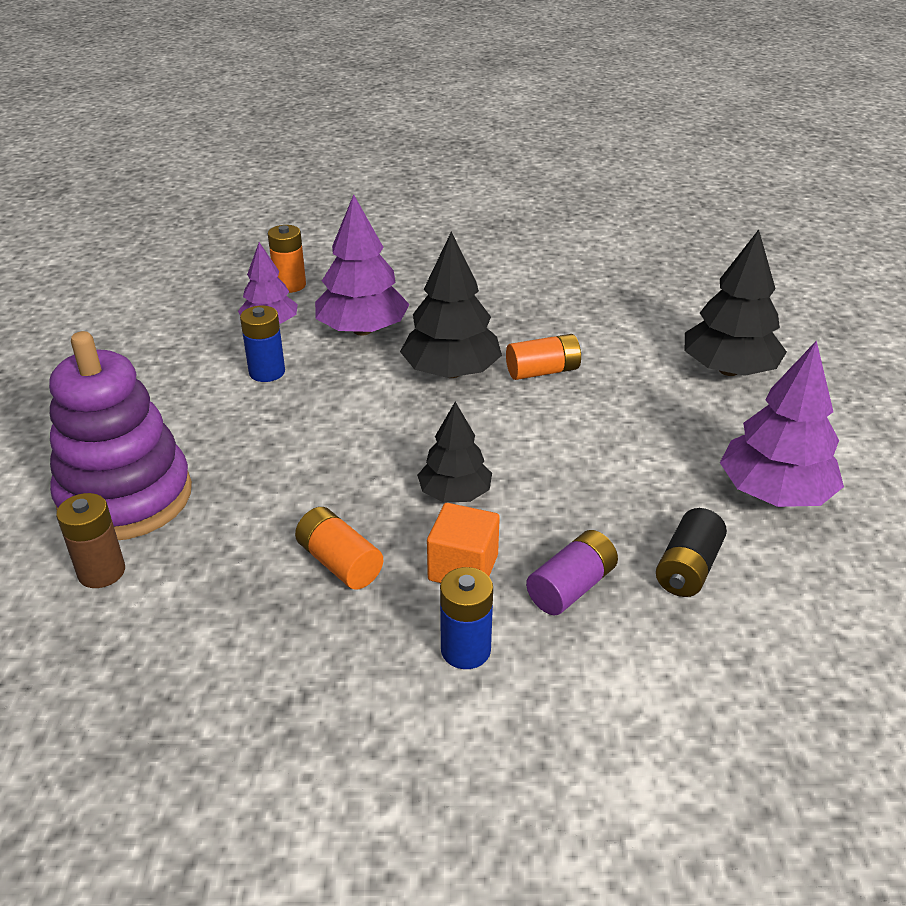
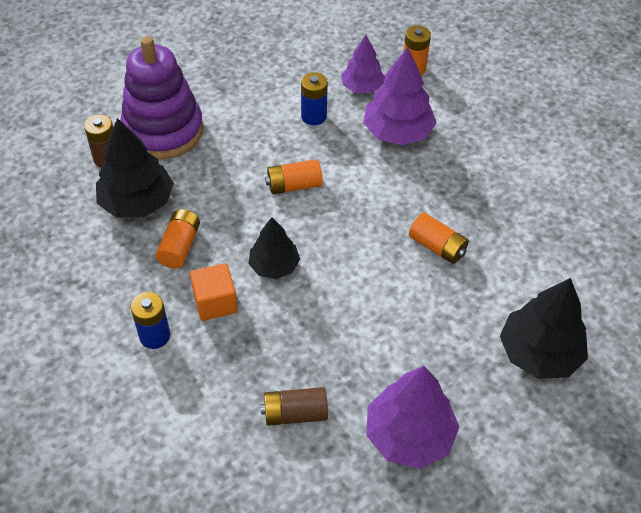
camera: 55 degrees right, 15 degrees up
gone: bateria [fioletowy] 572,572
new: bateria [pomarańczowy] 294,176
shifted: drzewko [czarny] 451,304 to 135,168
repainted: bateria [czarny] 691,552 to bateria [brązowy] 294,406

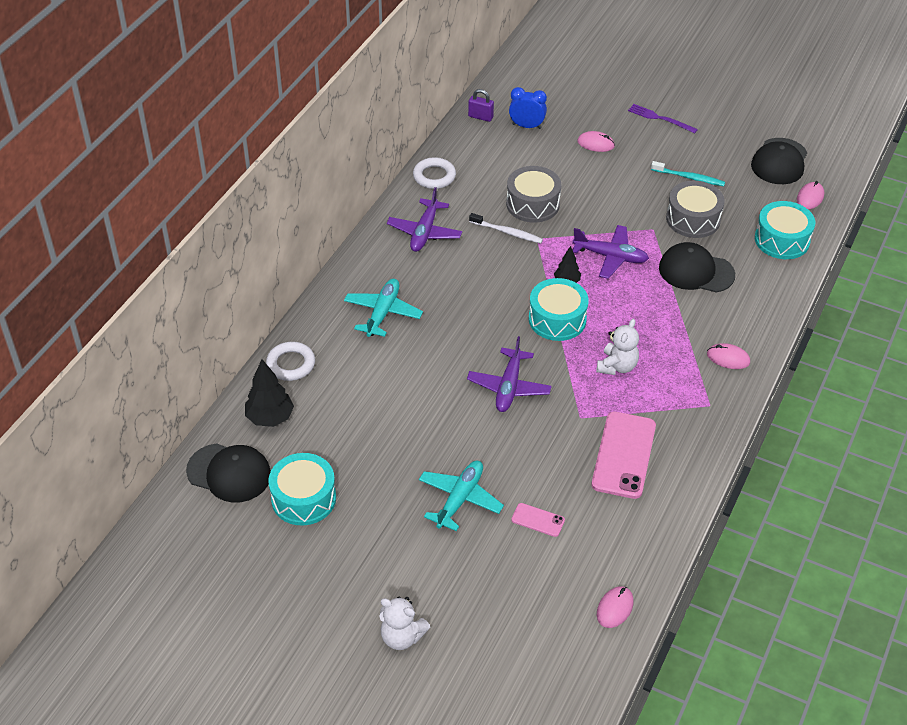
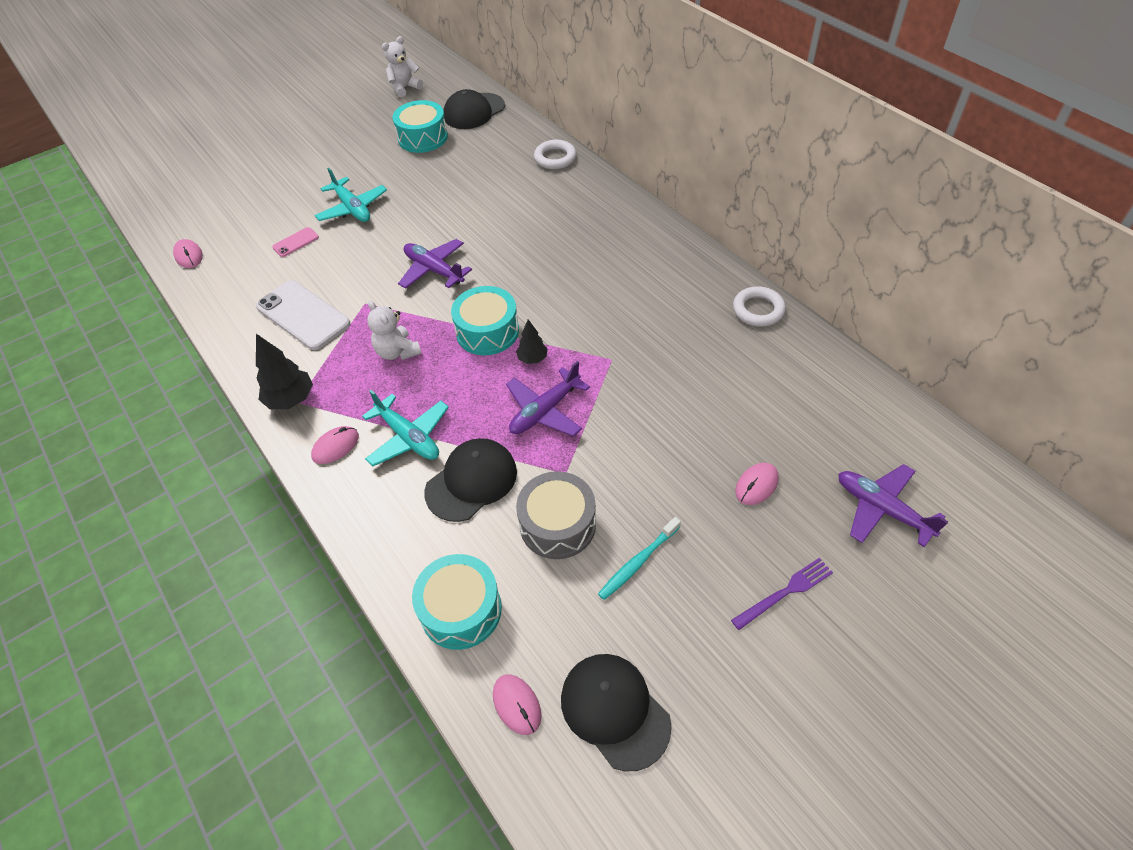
camera: 120 degrees right, 5 degrees up
gone: kłódka [fioletowy] 481,105; szczoteczka do zębów [biały] 506,228; bęben [szary] 533,194; budzik [niebieski] 528,108
shifted: drzewko [czarny] 269,393 to 284,371; samolot [turkusowy] 383,308 to 405,428; miś [biały] 404,623 to 402,66; samolot [fioletowy] 424,219 to 893,505
repainted: telefon [różowy] 624,455 to telefon [biały] 303,315

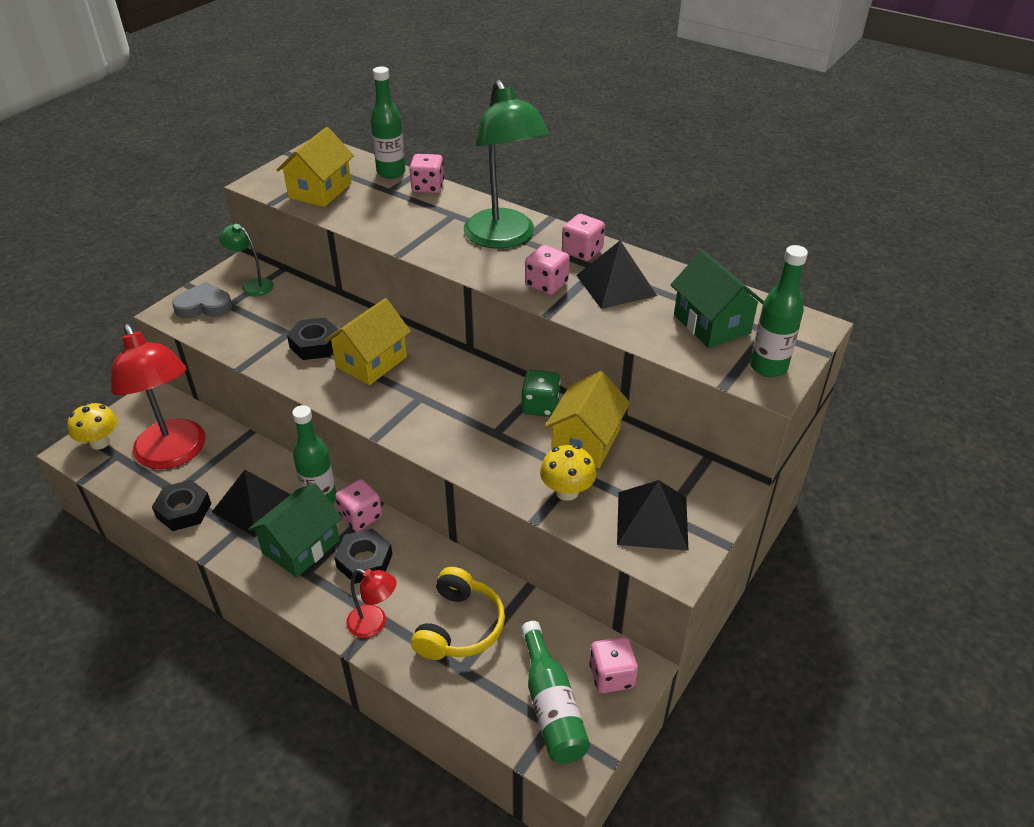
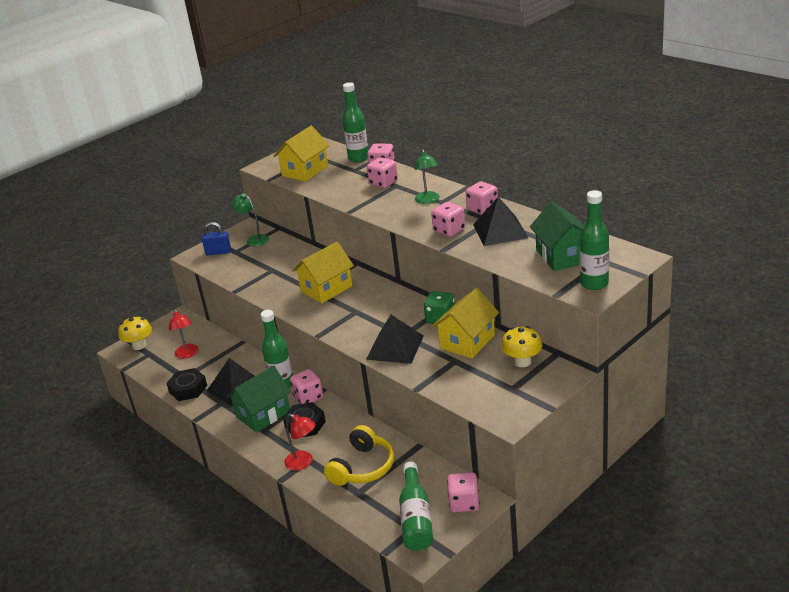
camera: 15 degrees right, 10 degrees down
gone: nakrętka [czarny] 313,339
new: kostka do gry [różowy] 382,172
shifted: grzyb [żółty] 568,473 to 521,346; piramida [czarny] 653,515 to 395,339
swapped: serce [szary] 202,300 to kłódka [niebieski] 216,238
scaled: lampka [czerwony] 158,396 = 184,334 x0.47; lampka [zielony] 507,164 = 427,176 x0.47

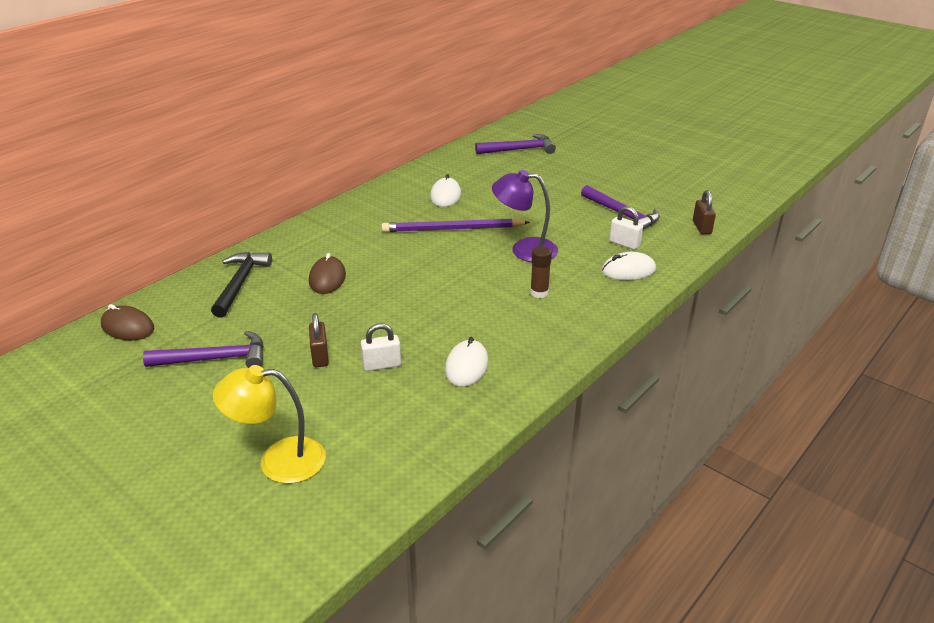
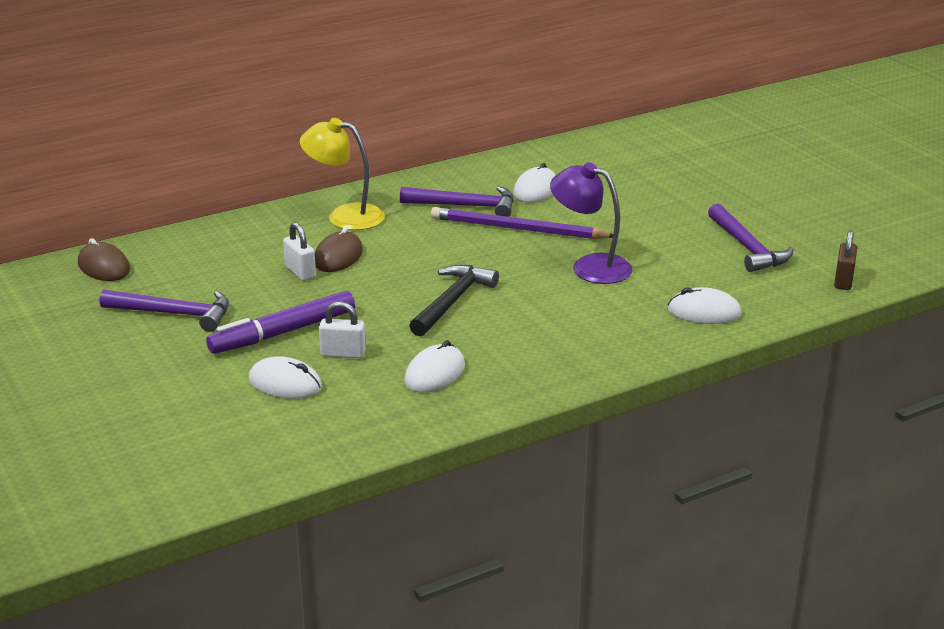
camera: 20 degrees right, 5 degrees down
gone: klej w sztyfcie [brązowy] 541,272
new: myszka [biały] 285,377
shifted: młotek [czarny] 241,285 to 454,301; lampka [żółty] 269,424 to 342,174; młotek [fioletowy] 515,144 to 457,201; kłódka [biały] 626,228 to 299,251
swapped: kłódka [brązowy] 319,340 to flamaster [fioletowy] 280,322

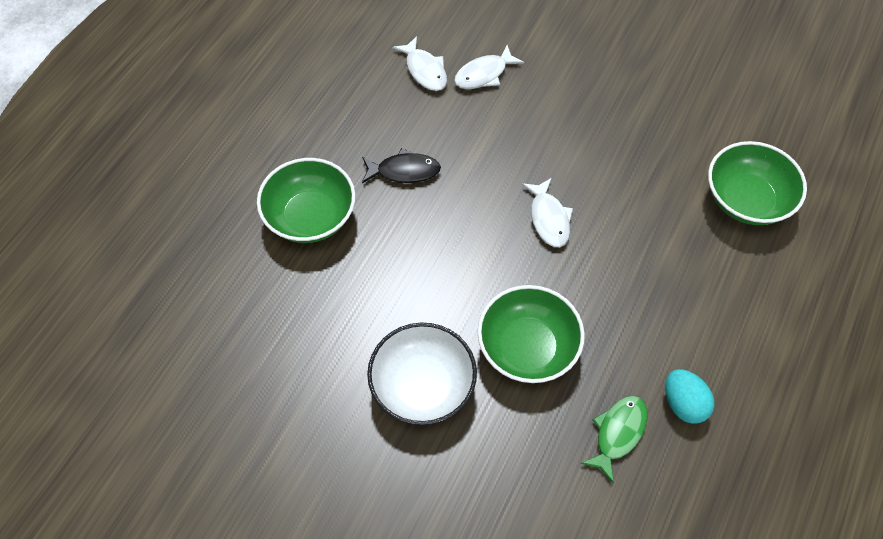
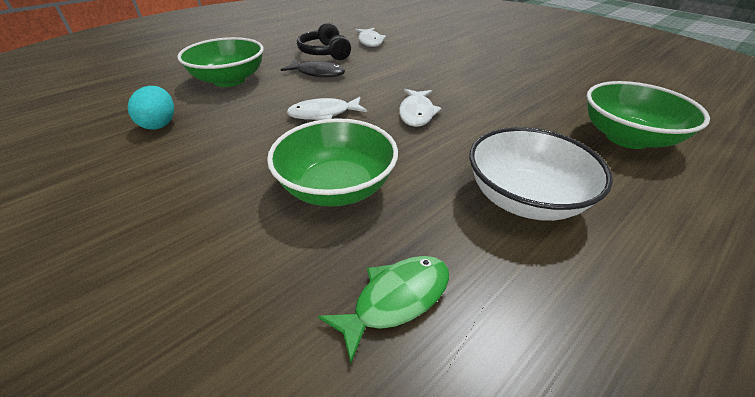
camera: 20 degrees right, 20 degrees down
new: słuchawki [czarny] 324,41
shifted: miska [biały] 422,374 to 541,174; ryba [biały] 489,67 to 327,108; jajko [turkusowy] 689,396 to 151,108

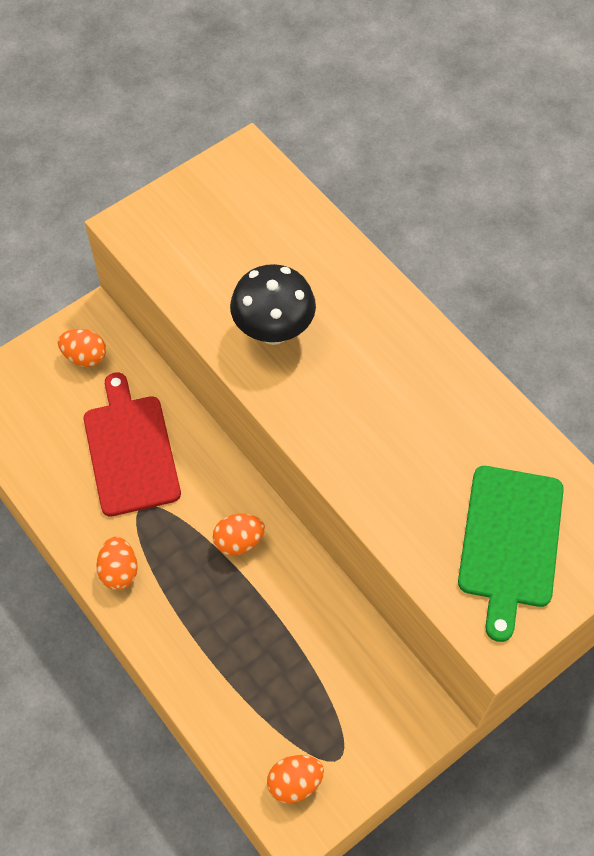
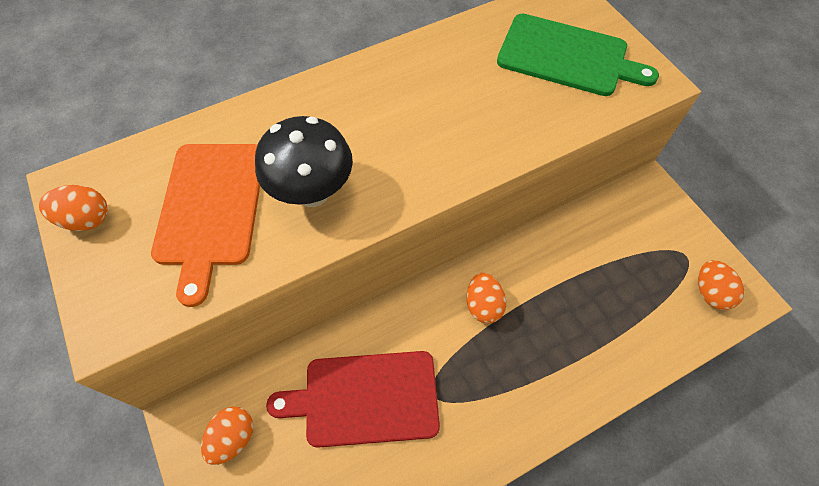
camera: 80 degrees left, 0 degrees up
new: deska do krojenia [pomarańczowy] 205,225
shifted: jajko [pomarańczowy] 117,563 to 73,208

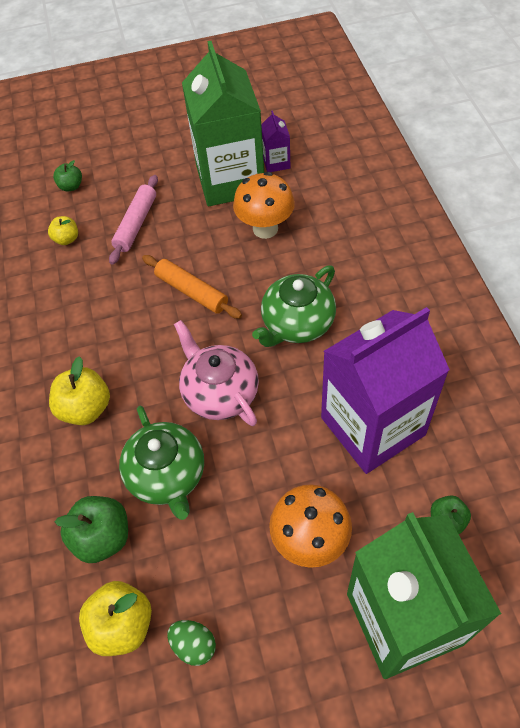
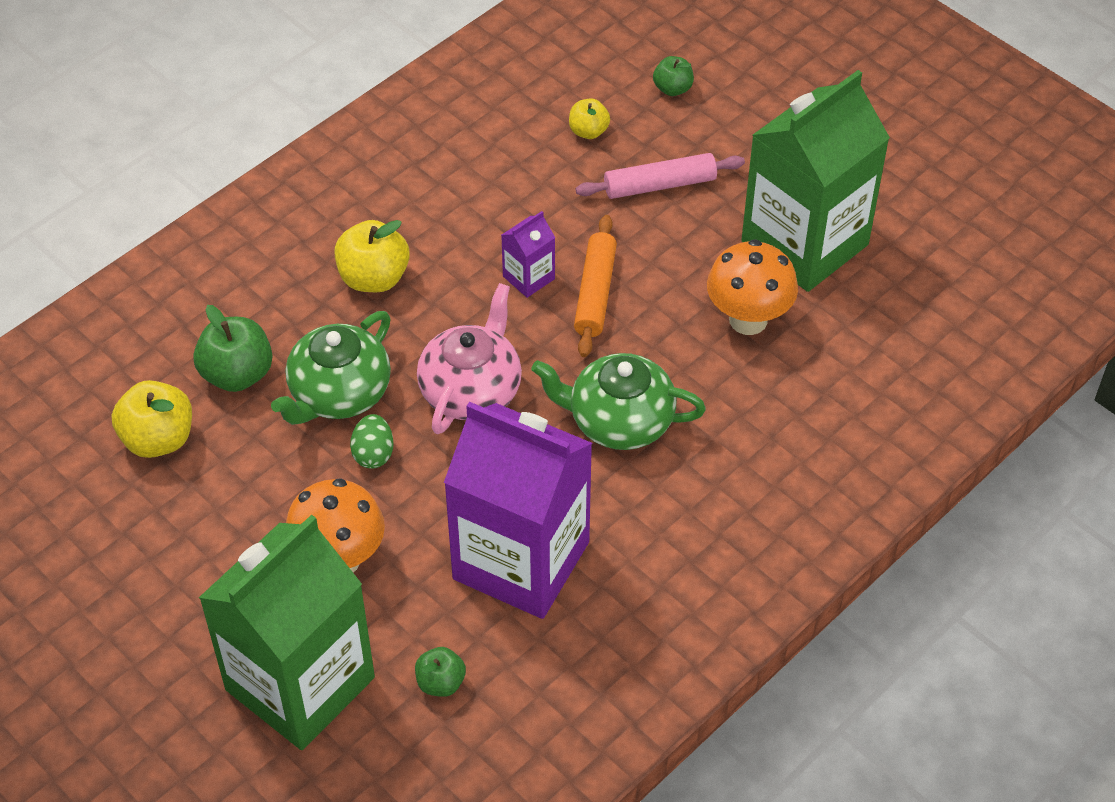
camera: 55 degrees right, 5 degrees down
shifted: jajko [zielony] 191,643 to 372,441; karton mleka [fioletowy] 275,141 to 528,254

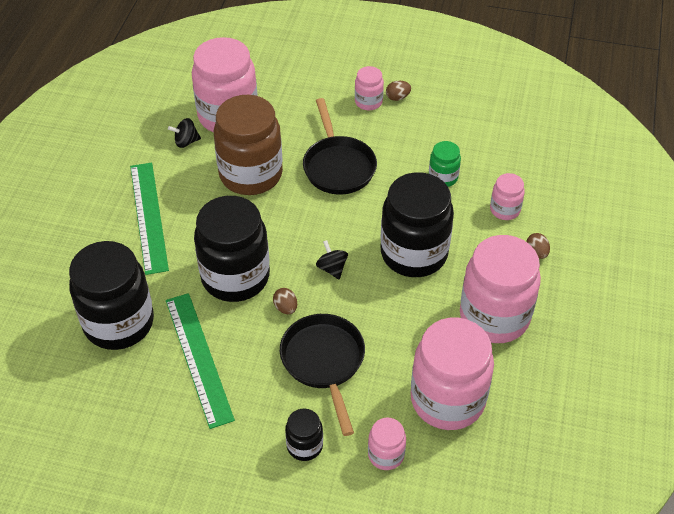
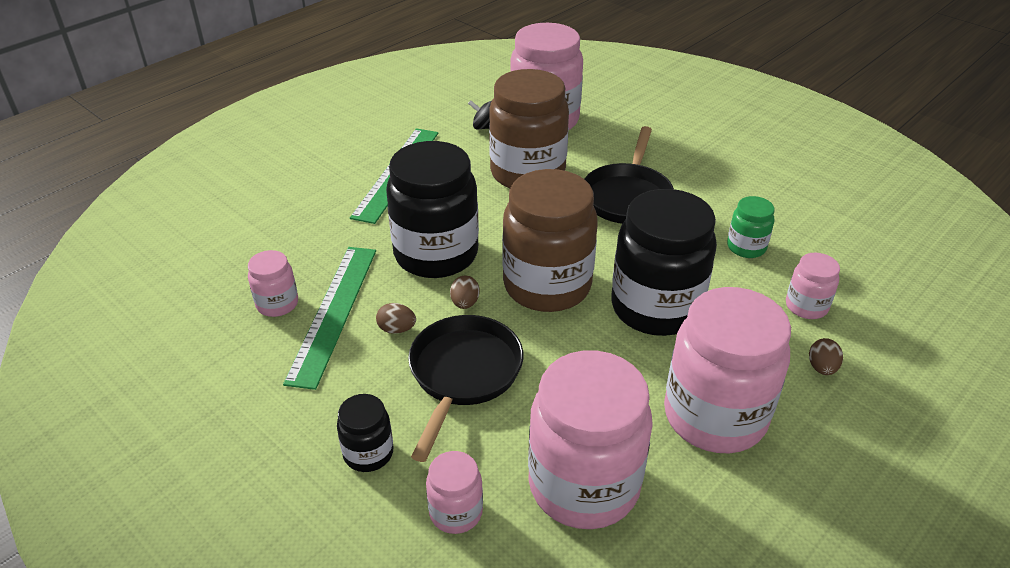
camera: 30 degrees right, 10 degrees down
gone: słoik [czarny] 111,295
shifted: słoik [różowy] 369,88 to 273,283; jajko [brązowy] 398,91 to 396,318
swapped: bączek [czarny] 332,259 to słoik [brązowy] 550,240

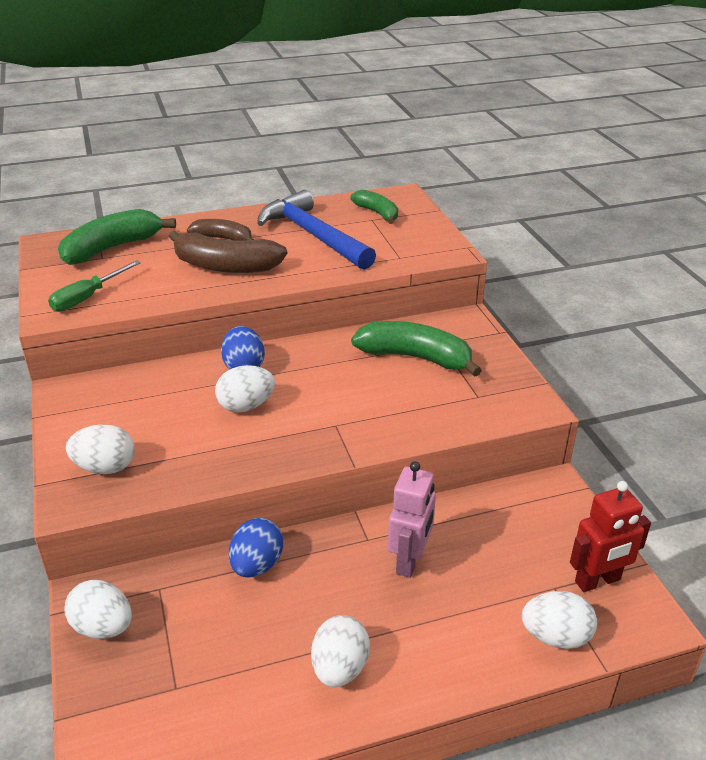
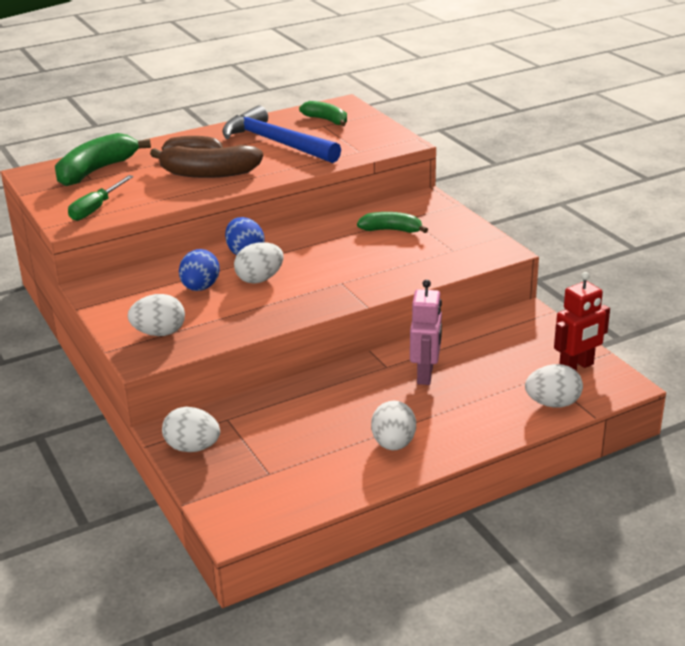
camera: 10 degrees left, 5 degrees down
shifted: jajko [niebieski] 256,547 to 199,270
scaled: banan [zielony] 416,349 = 392,222 x0.61

